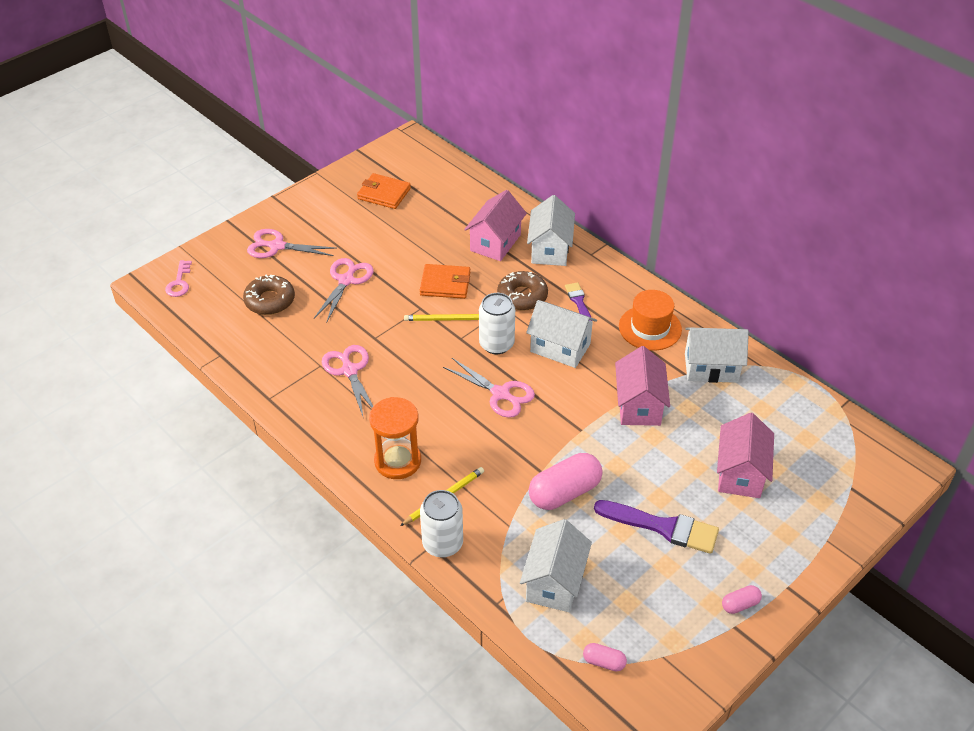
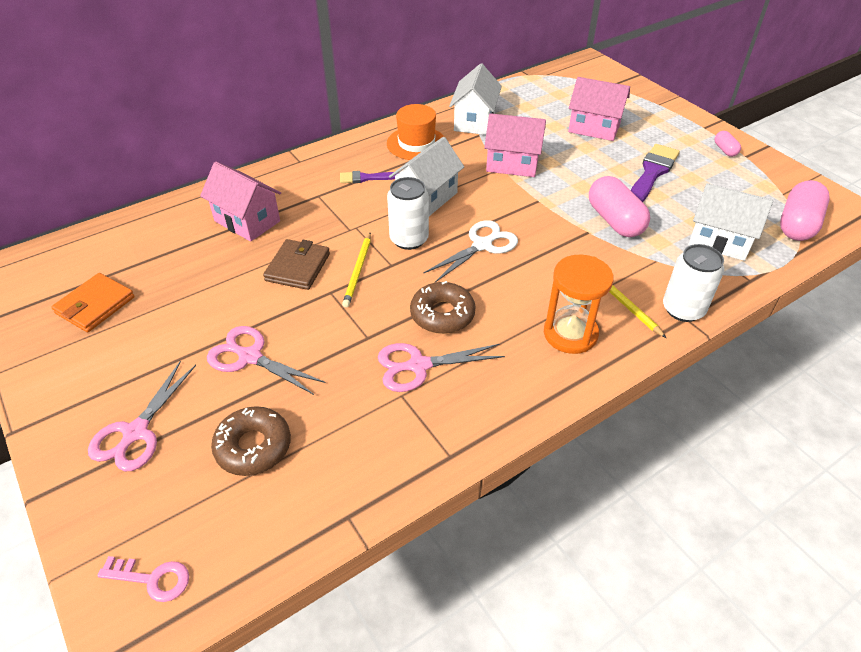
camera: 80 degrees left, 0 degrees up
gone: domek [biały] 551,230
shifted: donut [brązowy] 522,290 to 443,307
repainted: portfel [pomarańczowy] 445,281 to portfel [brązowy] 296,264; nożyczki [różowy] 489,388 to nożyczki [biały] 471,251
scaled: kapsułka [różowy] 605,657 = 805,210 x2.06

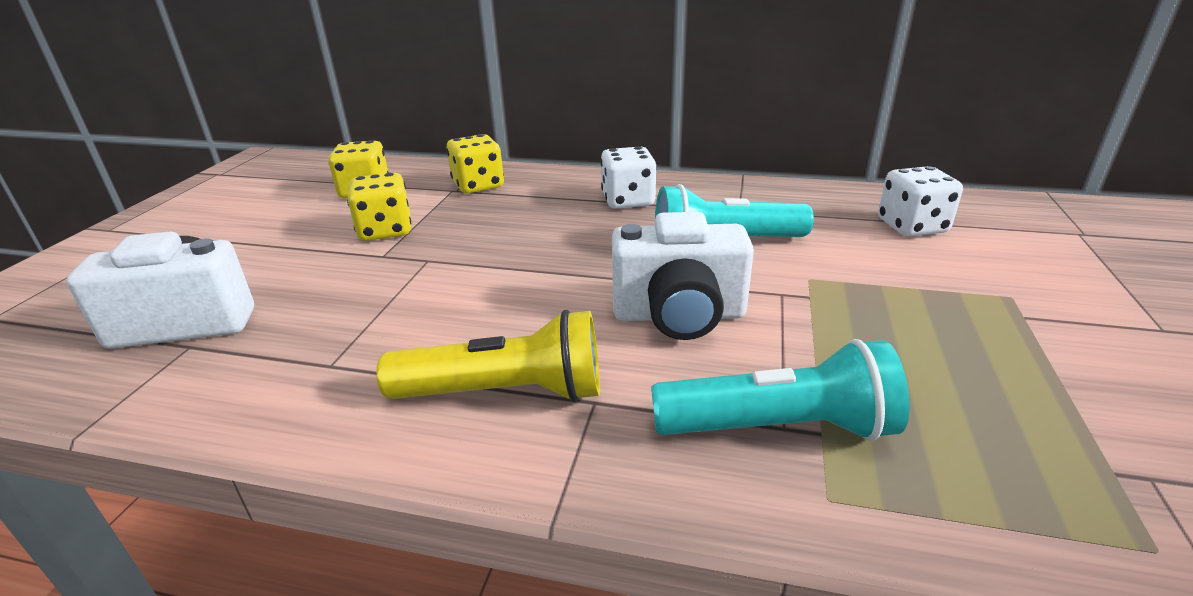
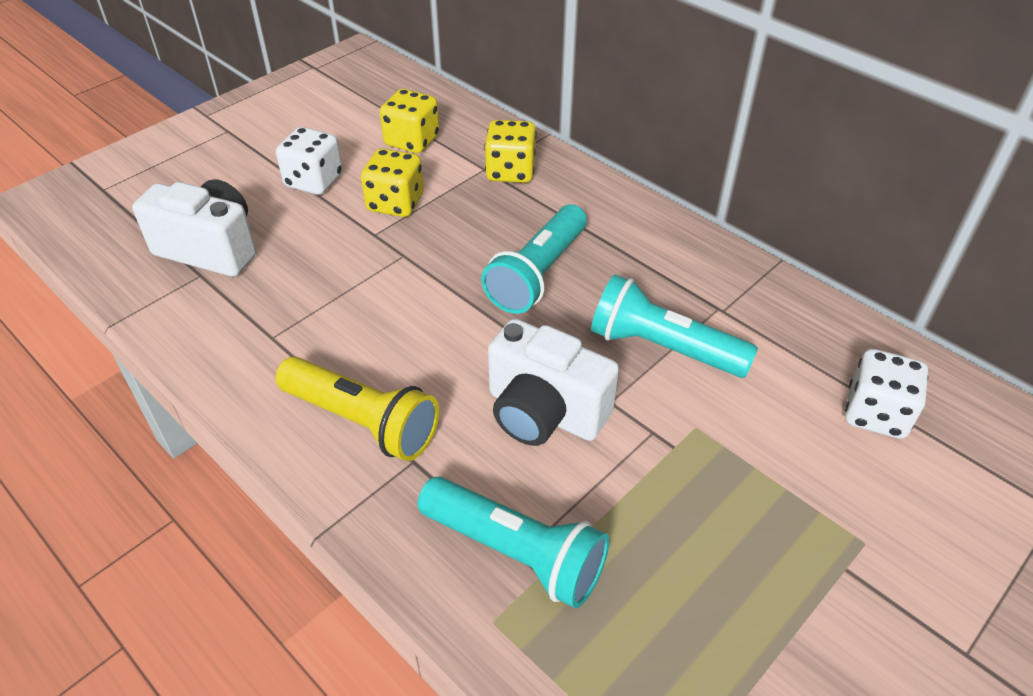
camera: 30 degrees right, 15 degrees up
new: latarka [turkusowy] 534,259
shifted: kostka do gry [biały] 628,177 to 309,161

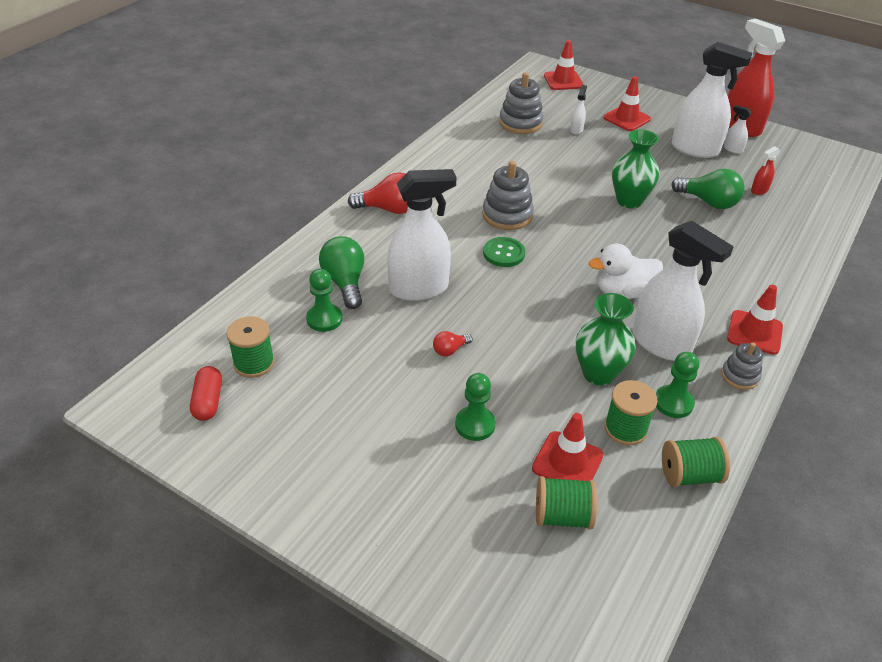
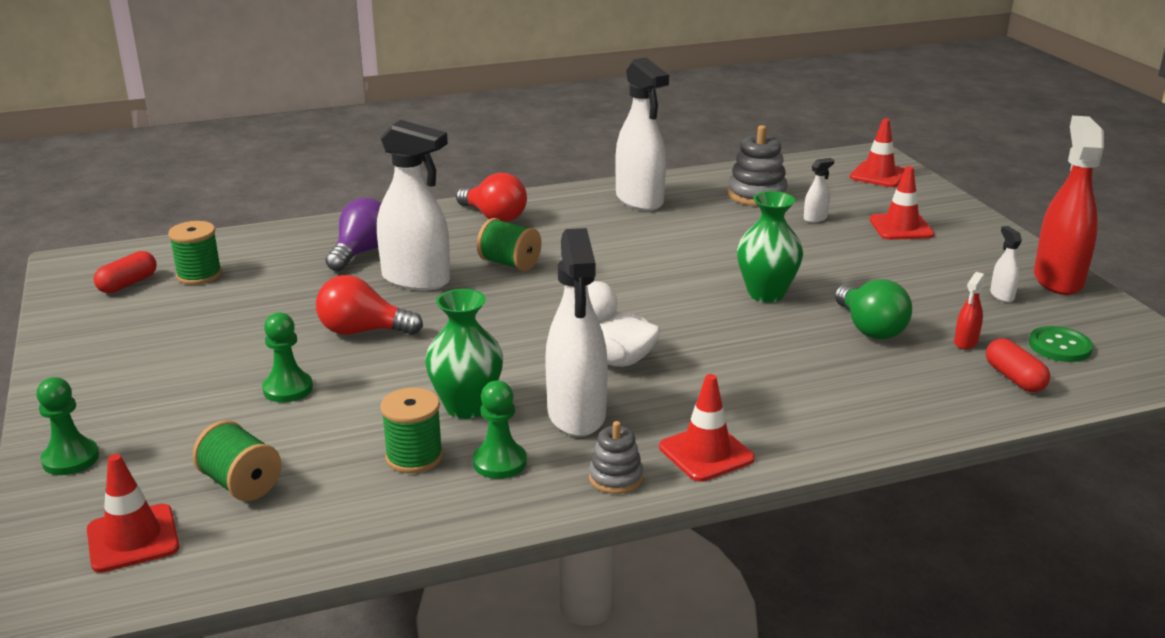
camera: 40 degrees right, 15 degrees down
gone: zabawka nakładanka [szary] 508,195
new: kapsułka [czerwony] 1018,365
shifted: pionek [zielony] 324,300 to 67,426; guzik [zielony] 504,252 to 1061,344; pachołek [czerwony] 568,447 to 133,513; szpulka [zielony] 696,462 to 509,244; spryskiwacz [biały] 712,100 to 642,134
repainted: żarówka [zielony] 341,272 to żarówka [fioletowy] 353,234
rotated: spryskiwacz [czerwony] 765,170 = 969,310 60 degrees counterclockwise
scaled: żarówka [czerwony] 453,344 = 369,305 x1.95

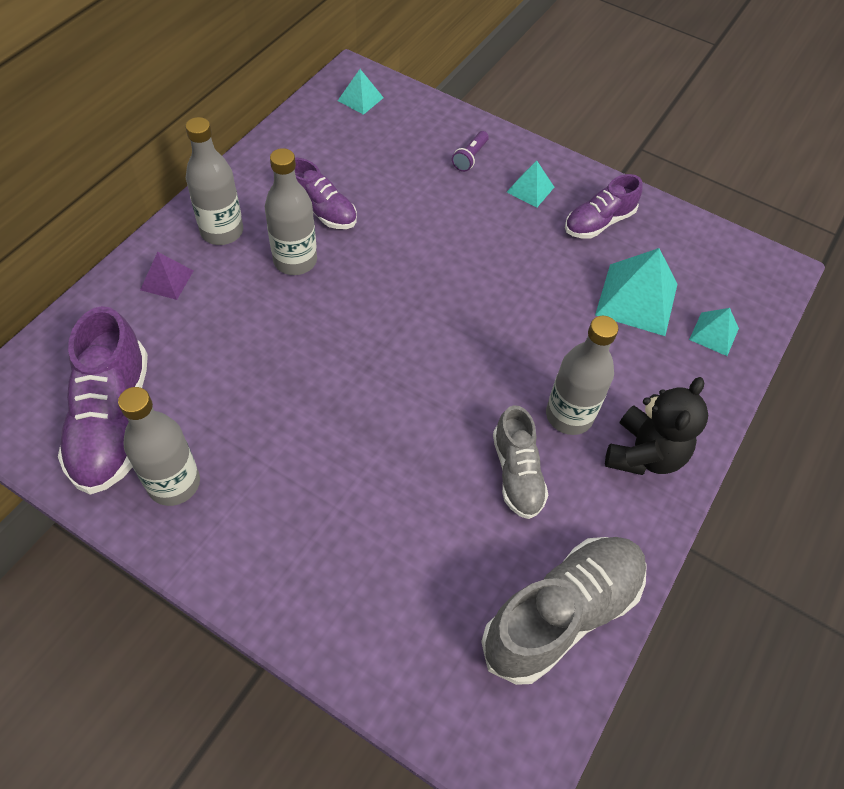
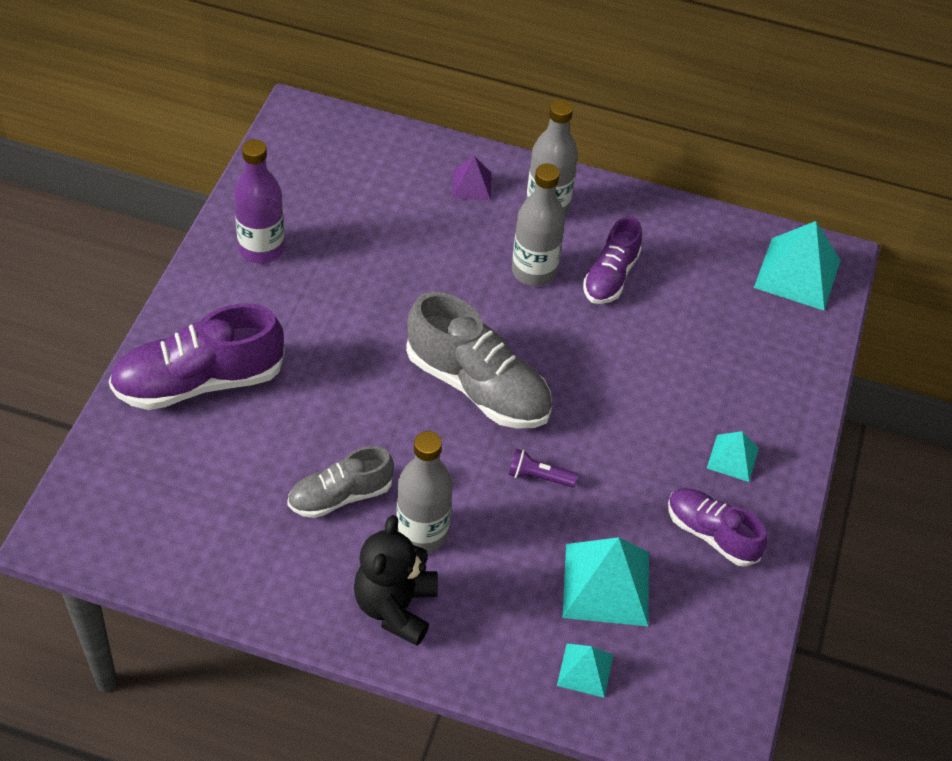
camera: 75 degrees right, 5 degrees down
shifted: but [fioletowy] 103,400 to 197,356; latarka [fioletowy] 470,151 to 543,468; but [szary] 564,611 to 479,360
repainted: butelka [szary] 159,446 to butelka [fioletowy] 259,201
rotated: miś [czarny] 656,426 = 396,580 90 degrees clockwise
scaled: piramida [turkusowy] 361,92 = 797,265 x1.82

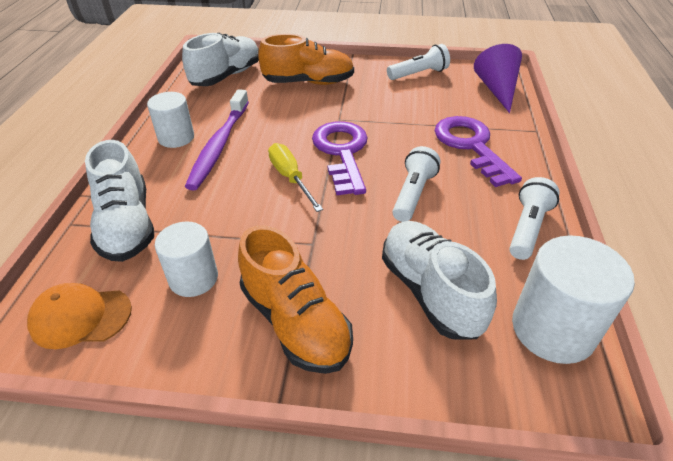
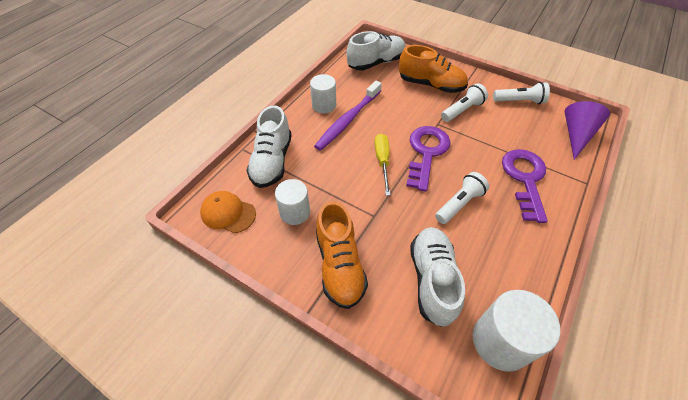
camera: 25 degrees right, 10 degrees up
shifted: latarka [biały] 534,218 to 464,102

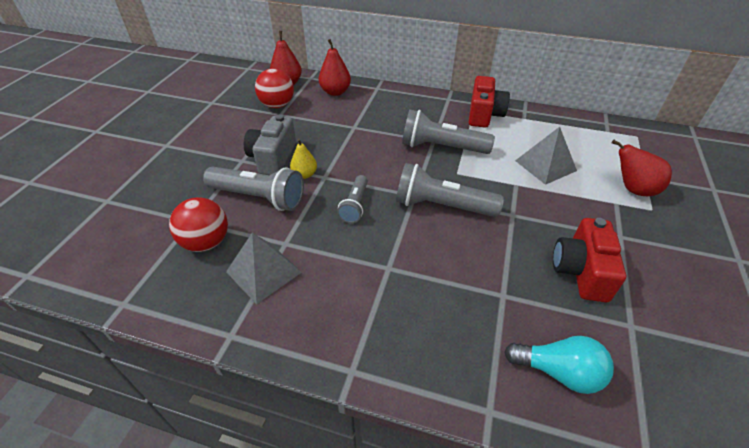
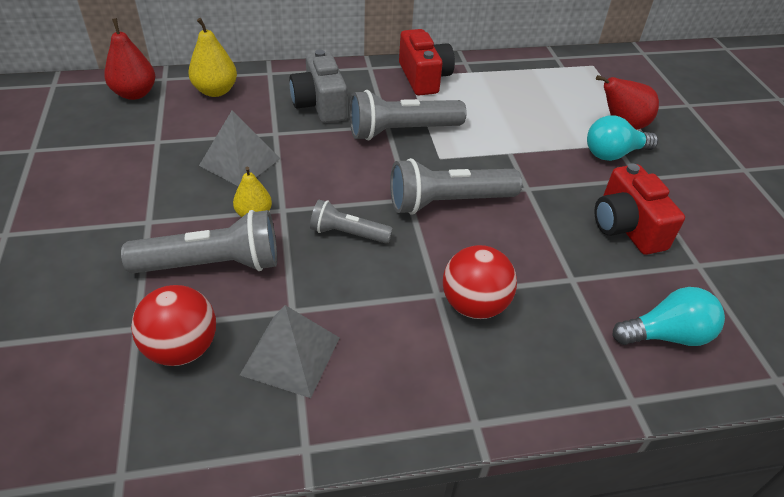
camera: 30 degrees left, 0 degrees up
new: żarówka [turkusowy] 622,138
shifted: aparat fotograficzny [szary] 270,144 to 318,86; piłka [czerwony] 274,88 to 480,282; piramida [szary] 546,156 to 240,148
repainted: gruszka [czerwony] 334,67 to gruszka [żółty] 212,57
rotated: latarka [szary] 352,199 = 351,222 120 degrees clockwise

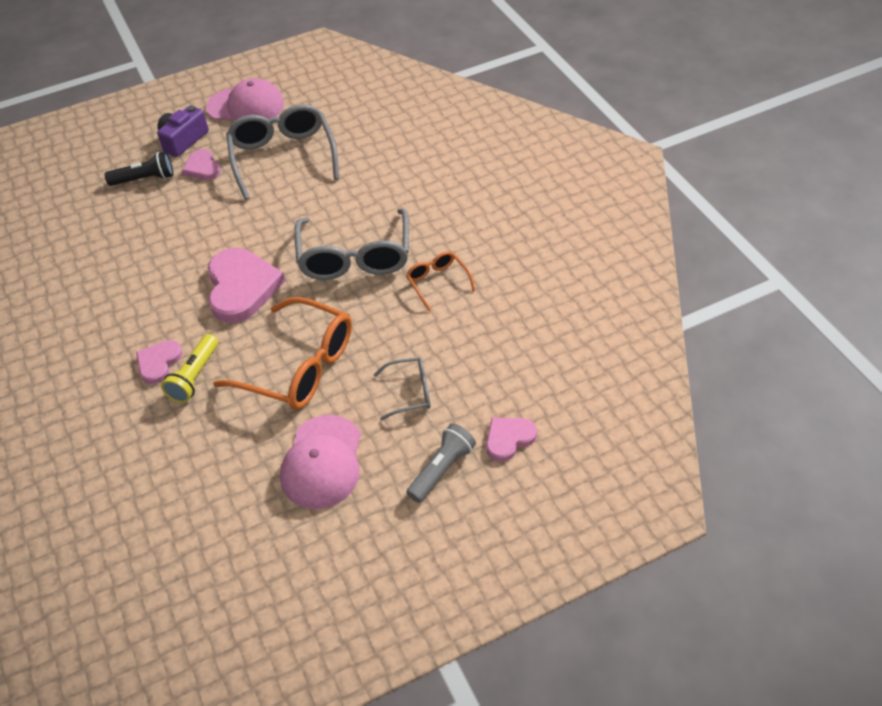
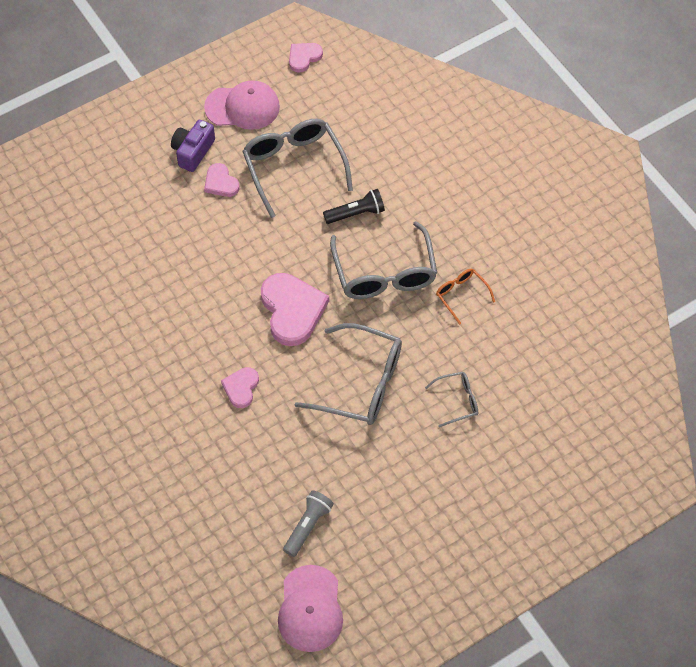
camera: 10 degrees left, 10 degrees up
gone: latarka [żółty] 189,368
shifted: latarka [czarny] 139,169 to 354,206; czapka [różowy] 320,462 to 310,608; latarka [szary] 441,463 to 308,523; serce [różowy] 511,440 to 306,58
repainted: okulary [pomarańczowy] 282,353 to okulary [szary] 348,374

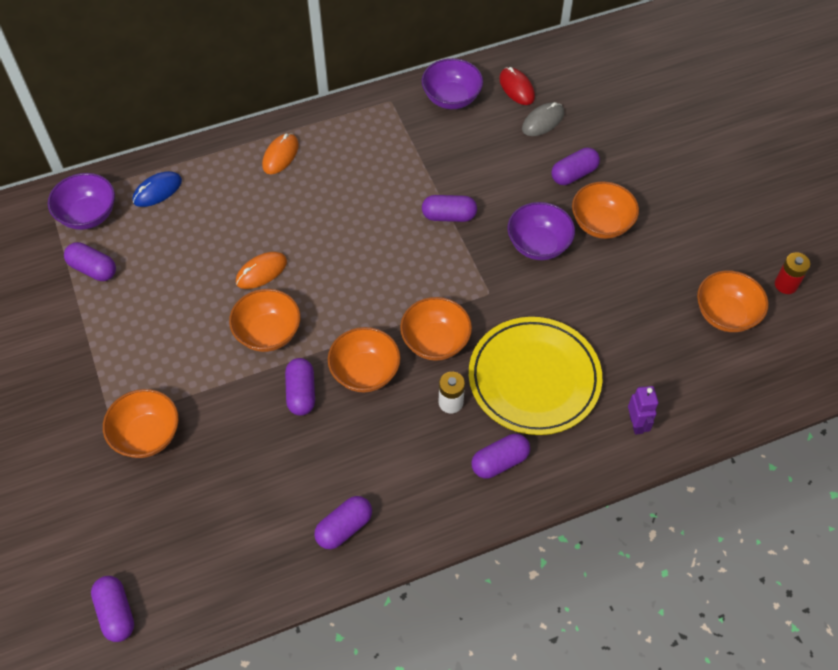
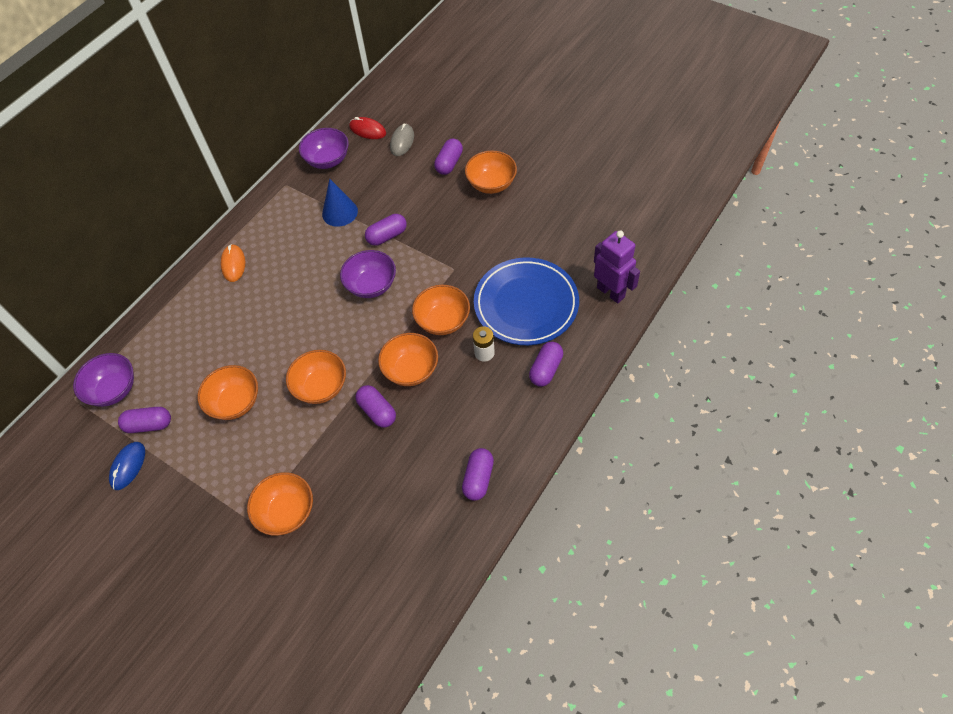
camera: 30 degrees left, 0 degrees up
gone: kapsułka [fioletowy] 112,609; myszka [pomarańczowy] 261,270; bateria [czerwony] 792,273
new: stożek [niebieski] 340,203
shifted: myszka [niebieski] 157,189 to 127,466; miska [fioletowy] 541,231 to 368,274; miska [pomarańczowy] 733,301 to 227,392
repainted: talerz [żółty] 535,376 to talerz [niebieski] 526,301
scaled: robot [fioletowy] 643,410 = 617,266 x1.64

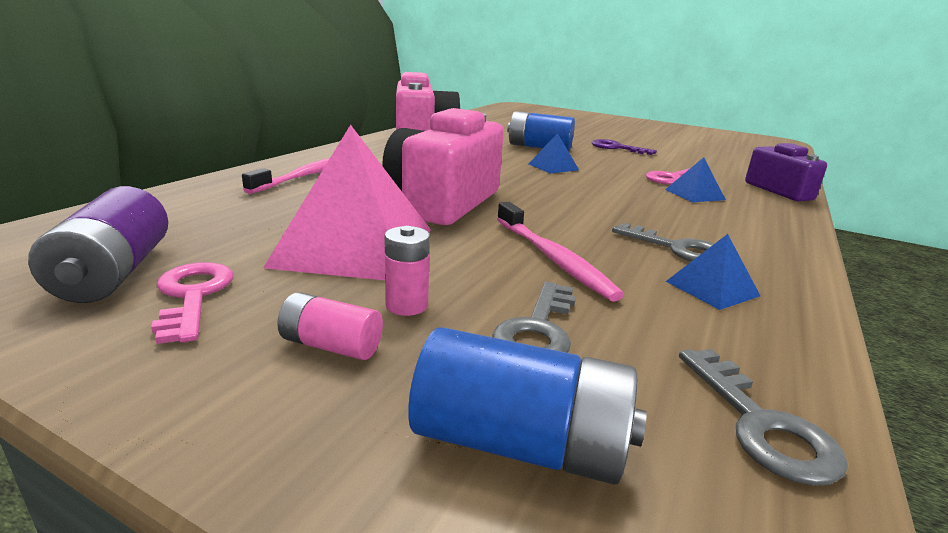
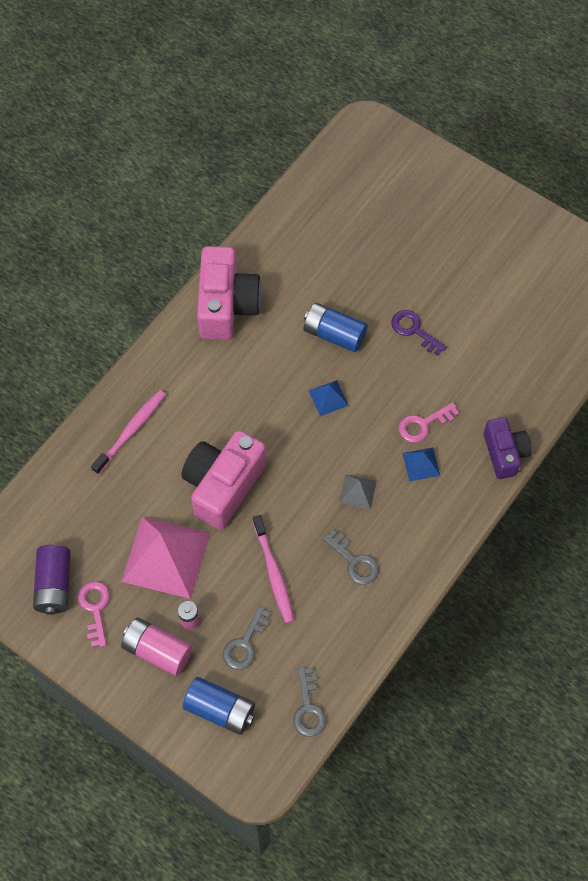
camera: 10 degrees right, 40 degrees up
gone: piramida [niebieski] 713,272
new: piramida [szary] 358,492
scaled: bateria [różowy] 330,326 = 157,647 x1.75

